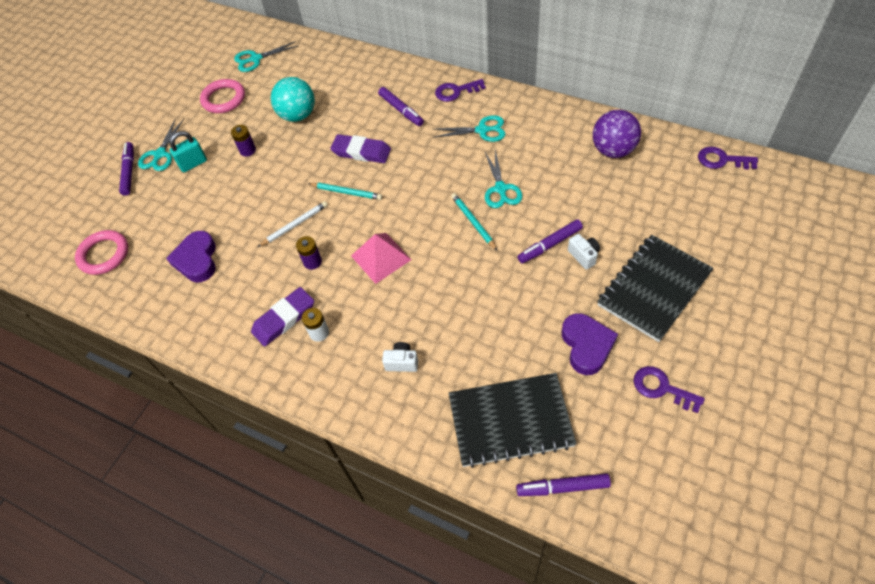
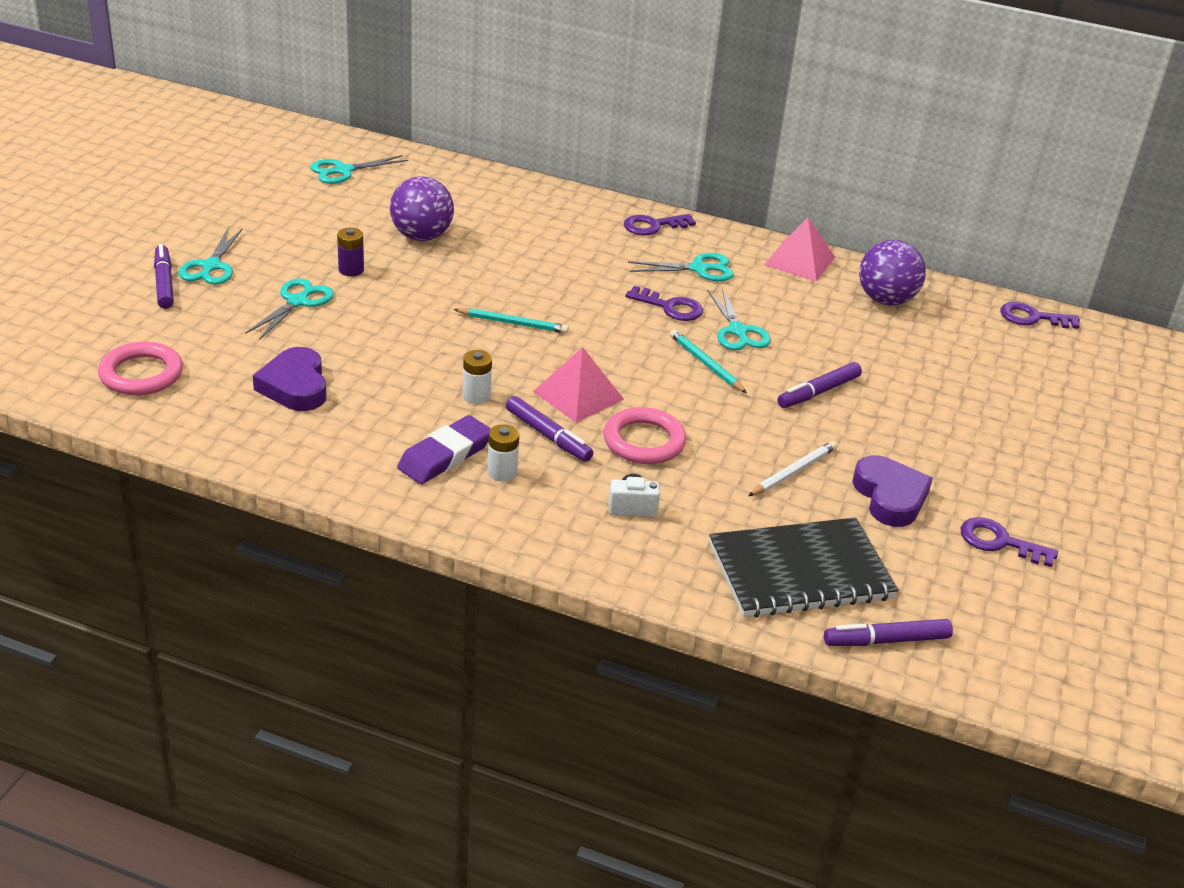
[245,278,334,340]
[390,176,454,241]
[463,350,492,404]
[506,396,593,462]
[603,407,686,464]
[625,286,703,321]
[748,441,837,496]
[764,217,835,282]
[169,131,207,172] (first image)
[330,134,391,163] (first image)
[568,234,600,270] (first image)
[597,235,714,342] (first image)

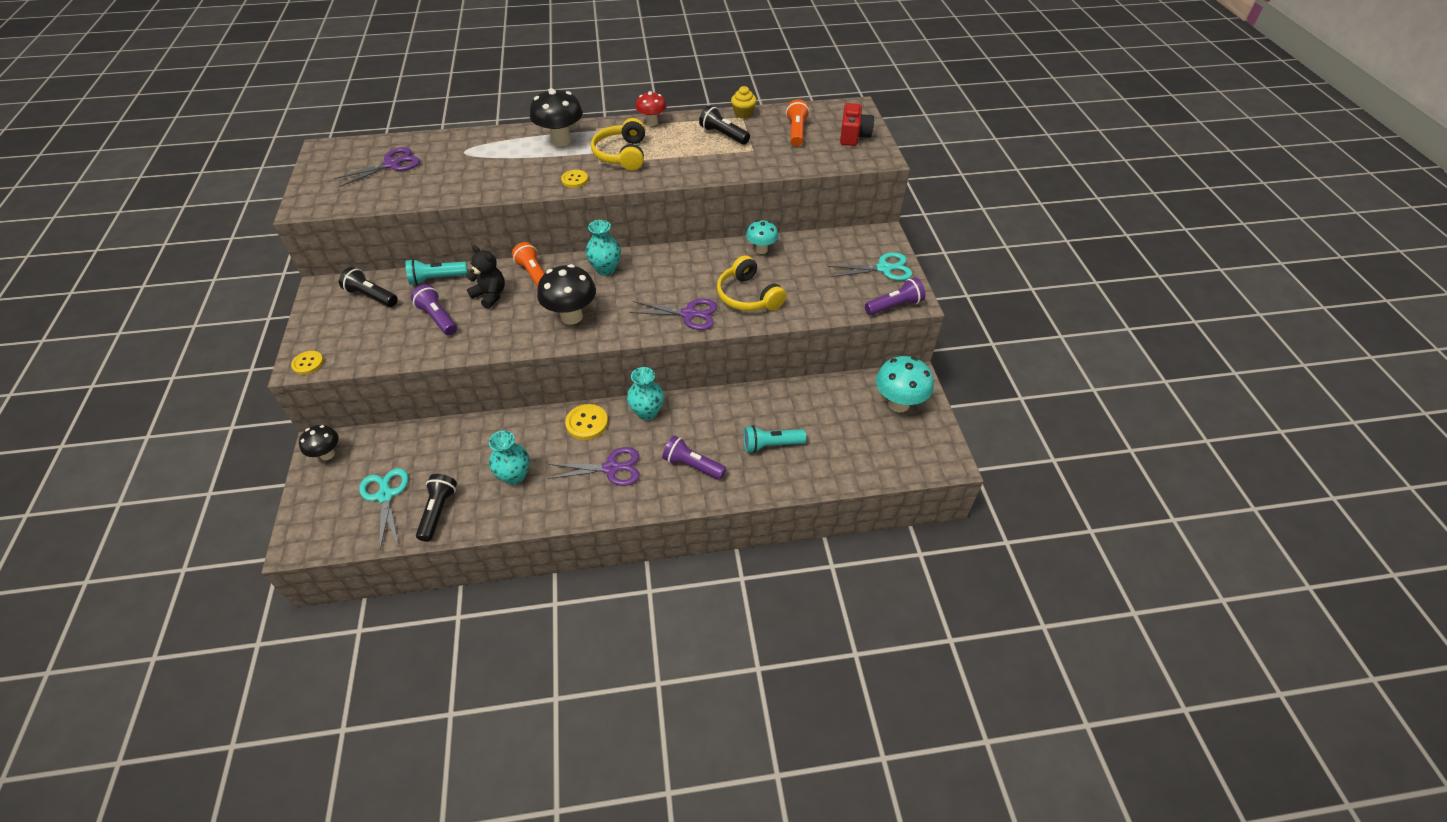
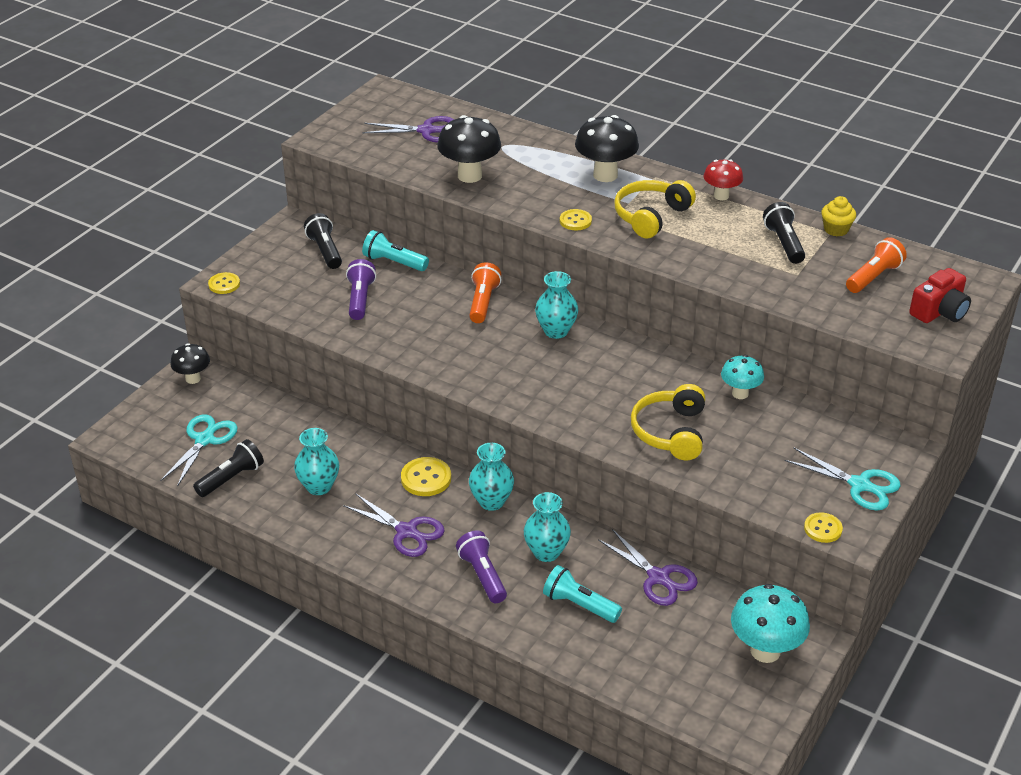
[437,115,501,183]
[524,492,571,562]
[598,529,698,606]
[804,512,843,543]
[467,245,505,309] (first image)

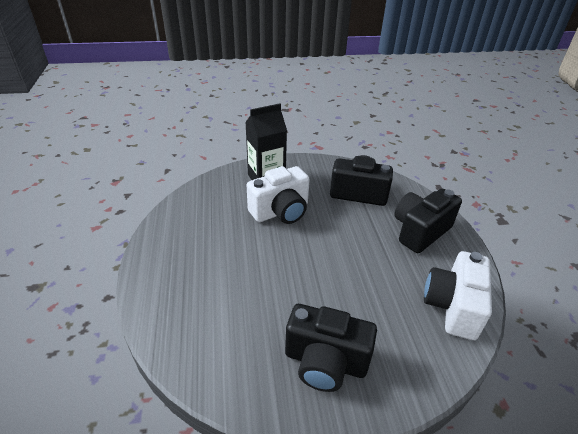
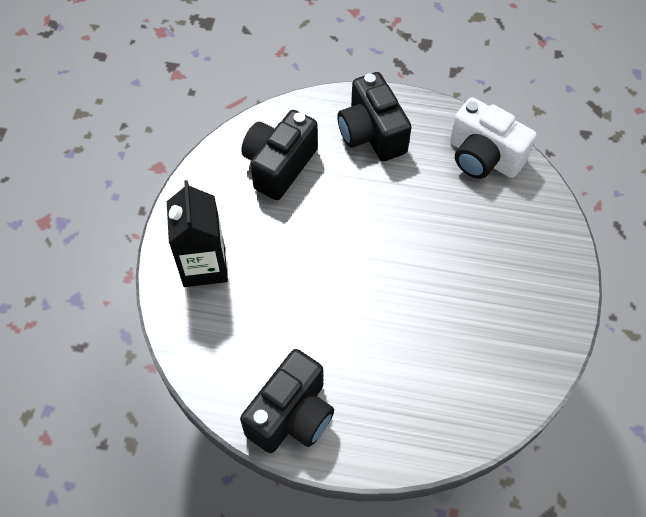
[240,349,334,453]
[247,166,310,224] (first image)

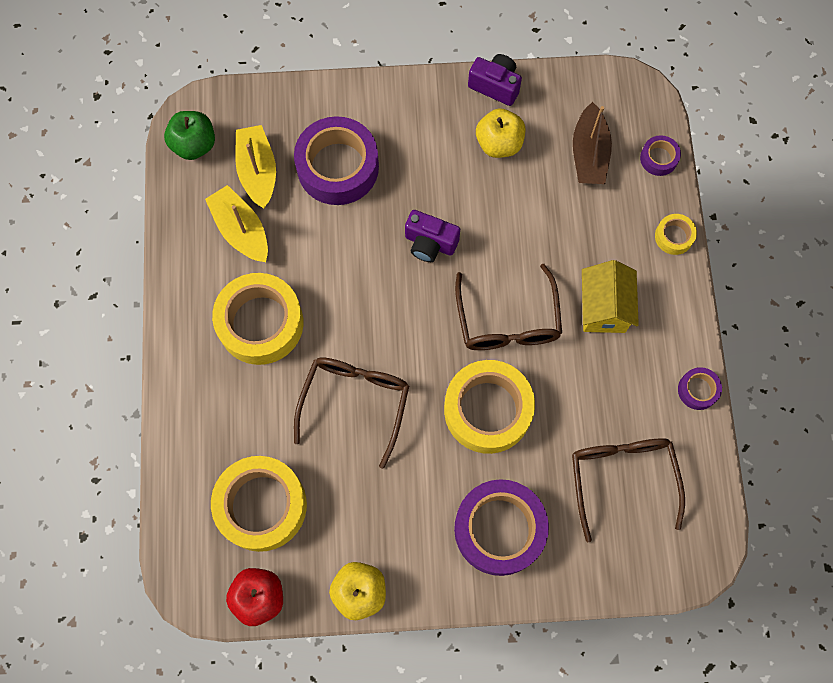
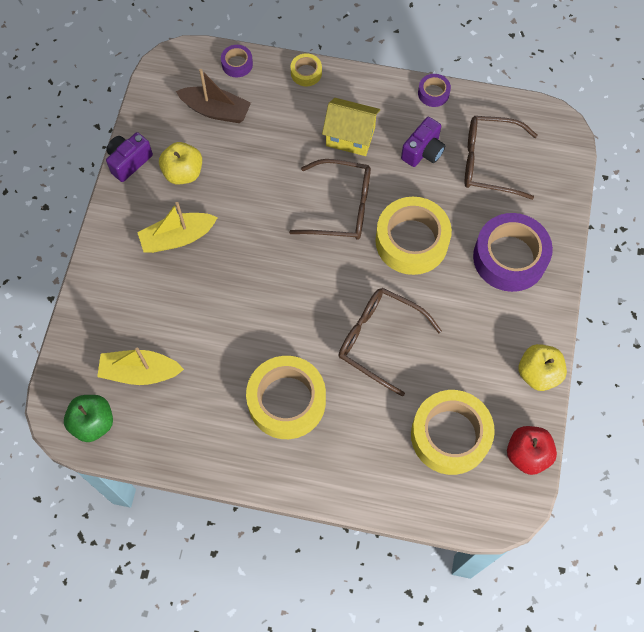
[137,202,218,253]
[401,117,445,167]
[294,116,379,205] (first image)

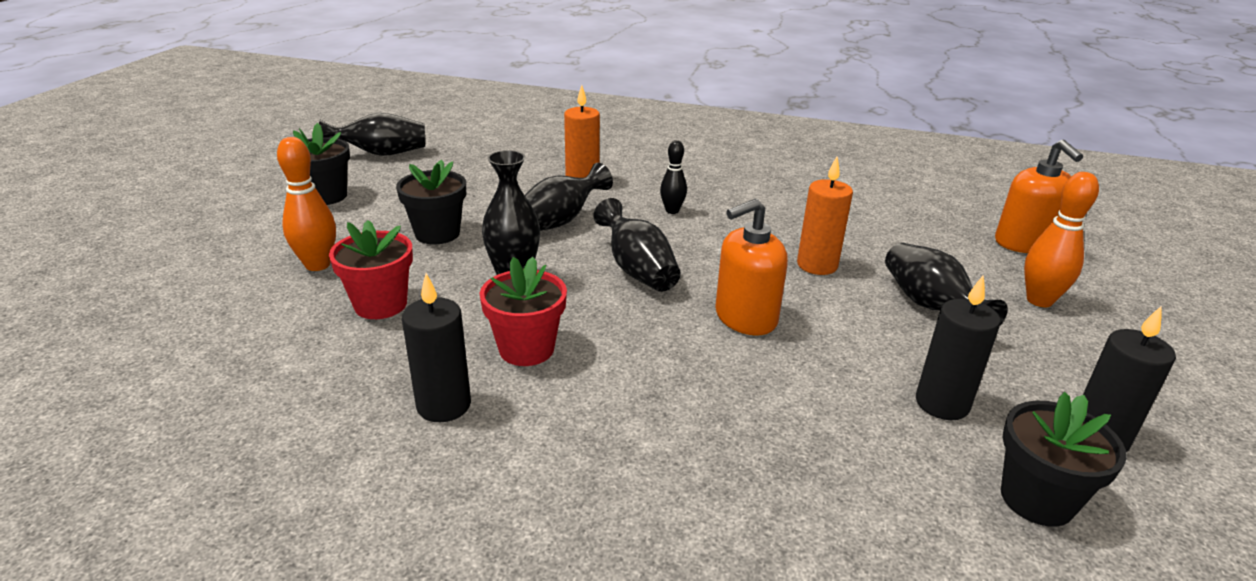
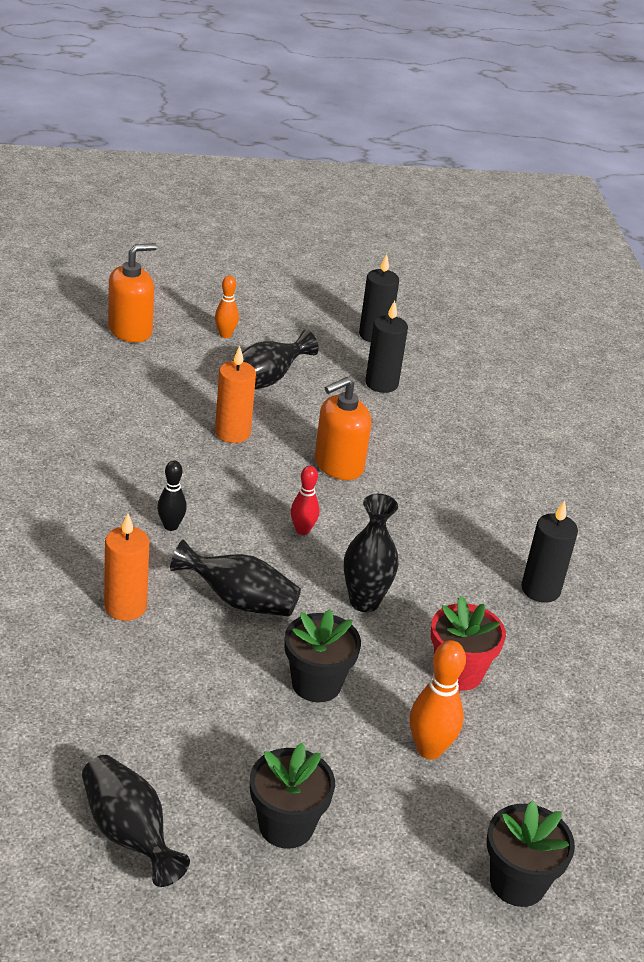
[215,275,239,338]
[291,466,319,535]
[315,377,371,480]
[487,800,575,907]
[480,257,567,366] (first image)

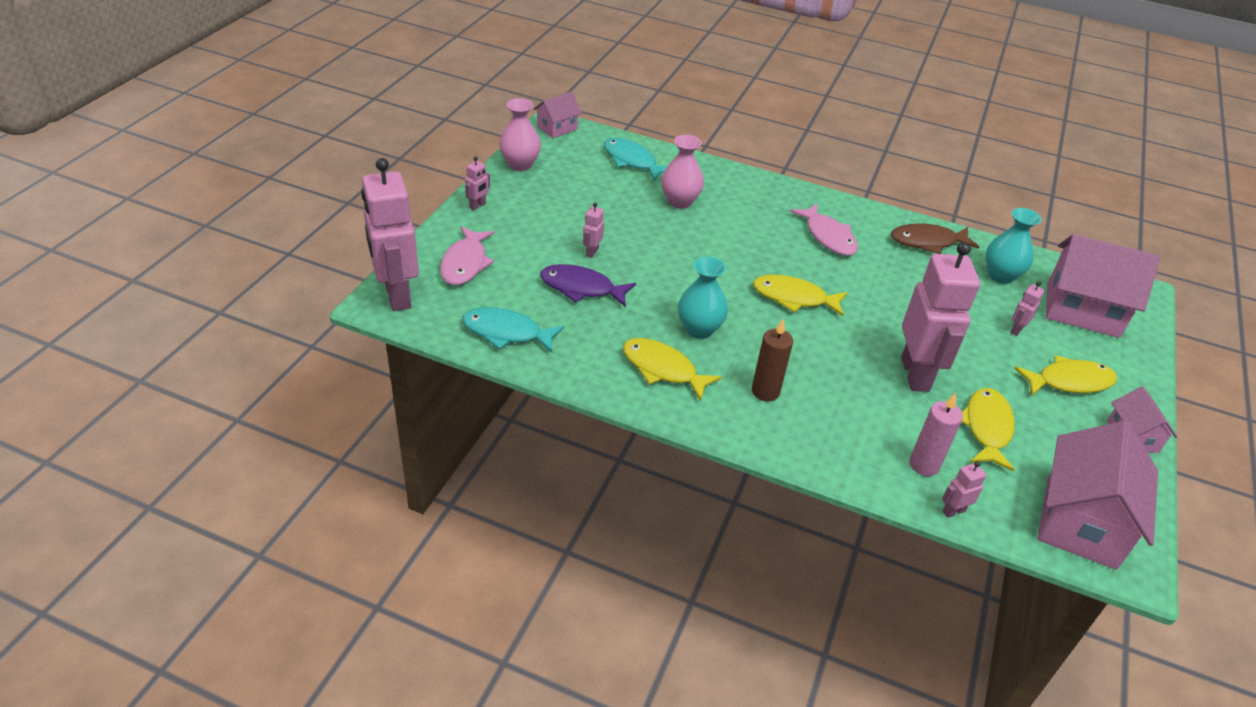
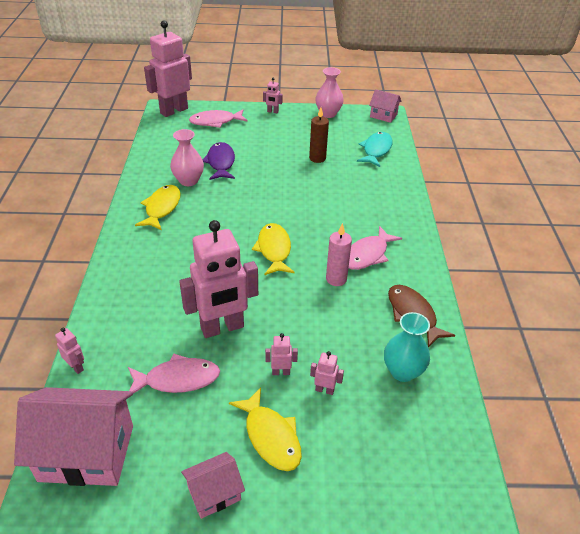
[128,354,220,394]
[170,129,204,186]
[265,333,298,375]
[309,108,329,163]
[326,223,352,286]
[462,307,565,352] (first image)
[678,257,728,339] (first image)
[1046,234,1161,338] (first image)

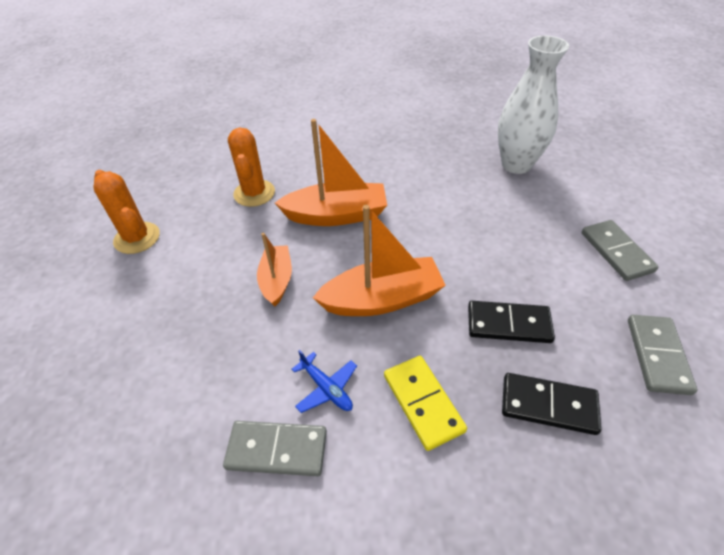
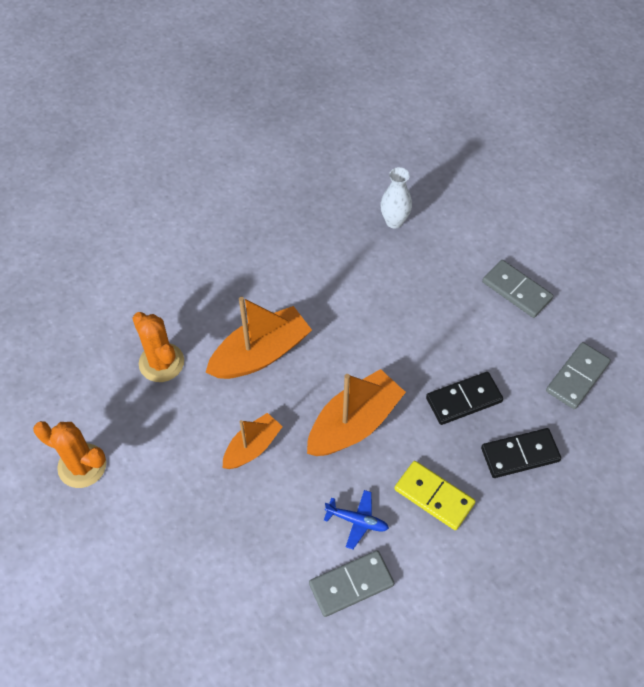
[223,413,283,469]
[380,167,412,228]
[546,342,611,409]

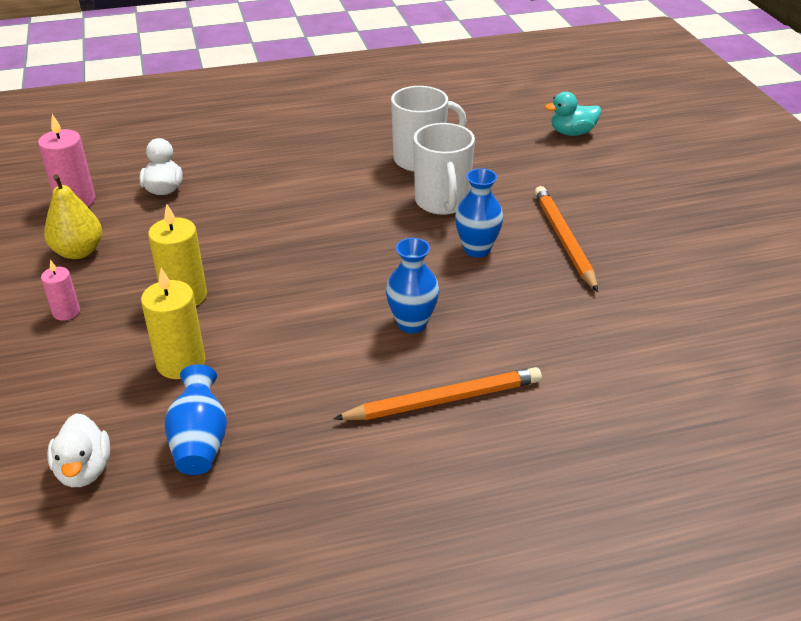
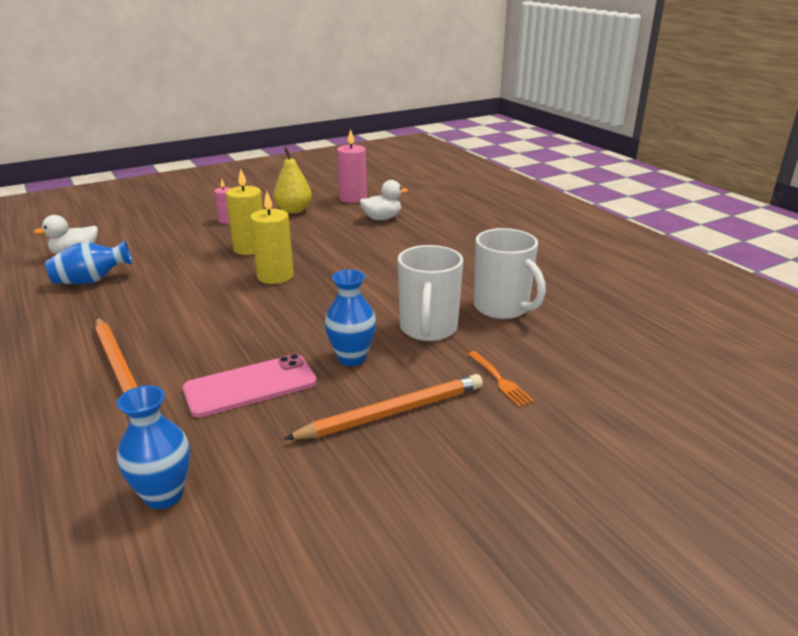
[117,386,190,509]
[183,354,317,418]
[250,191,294,284]
[398,245,463,341]
[468,351,534,407]
[545,92,601,136] (first image)

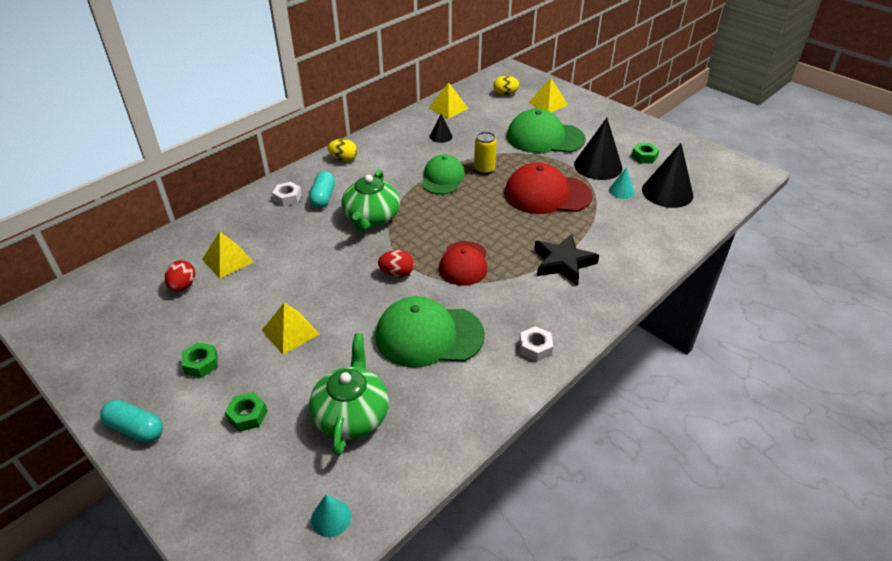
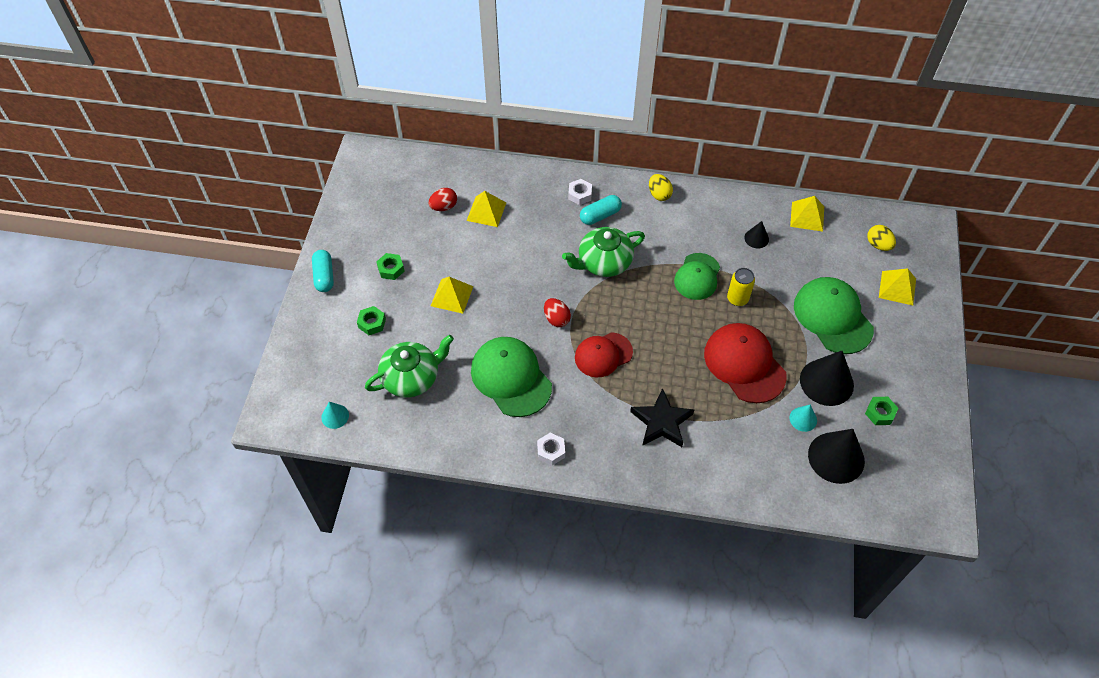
[674,253,720,300]

